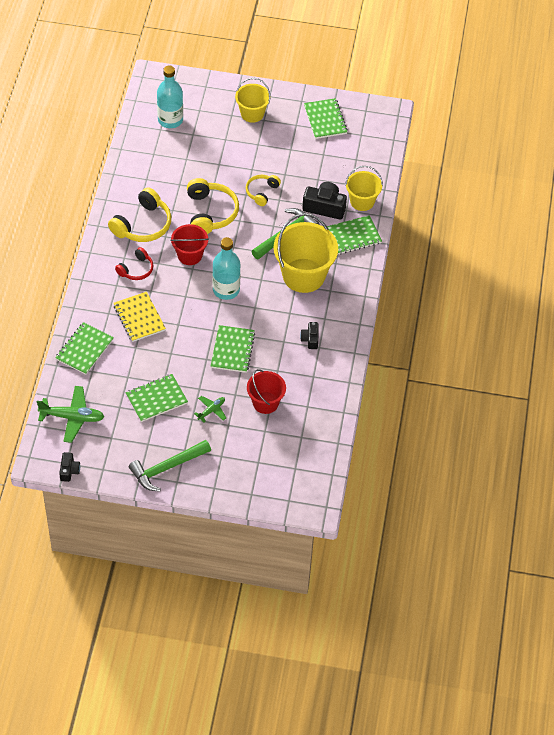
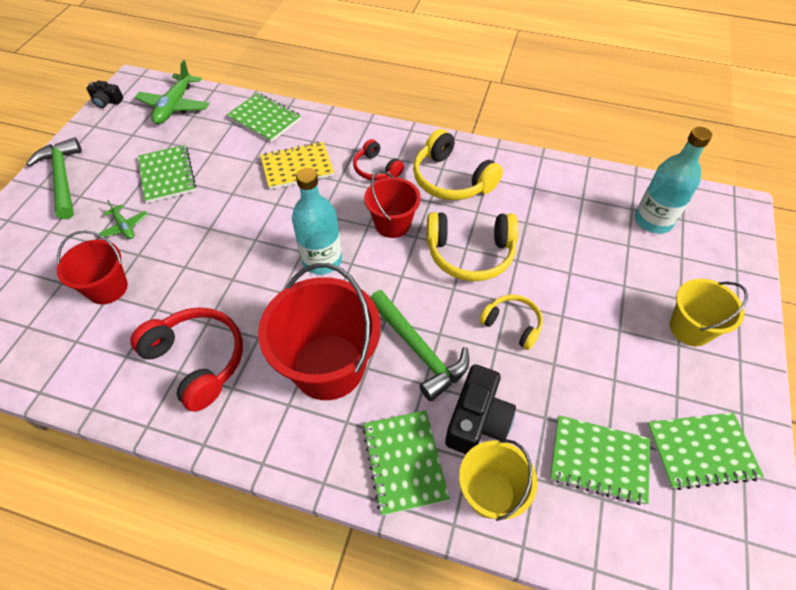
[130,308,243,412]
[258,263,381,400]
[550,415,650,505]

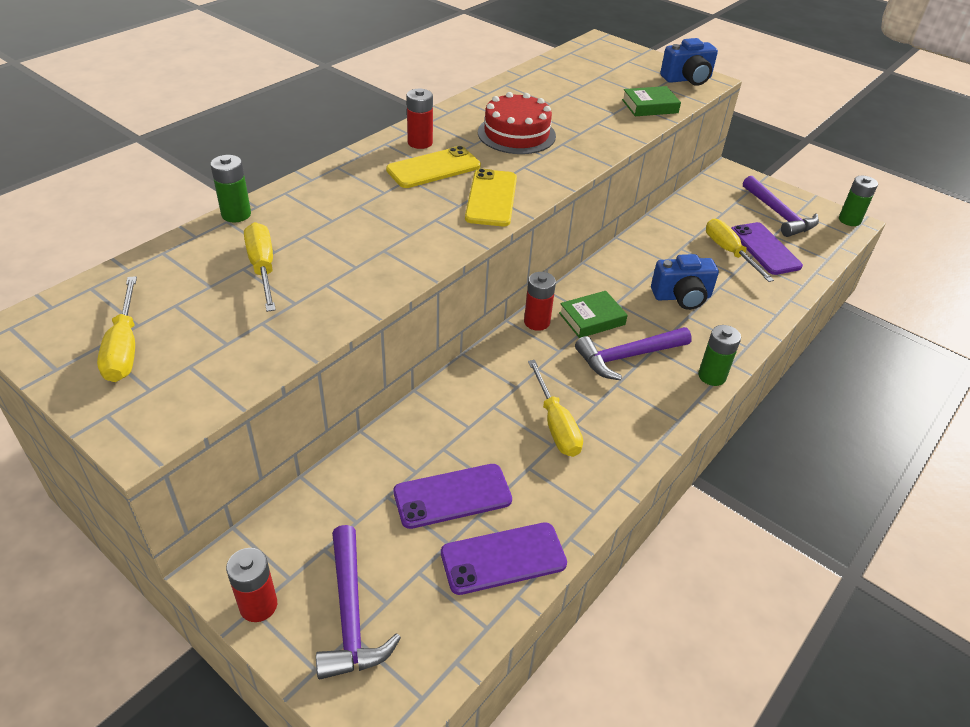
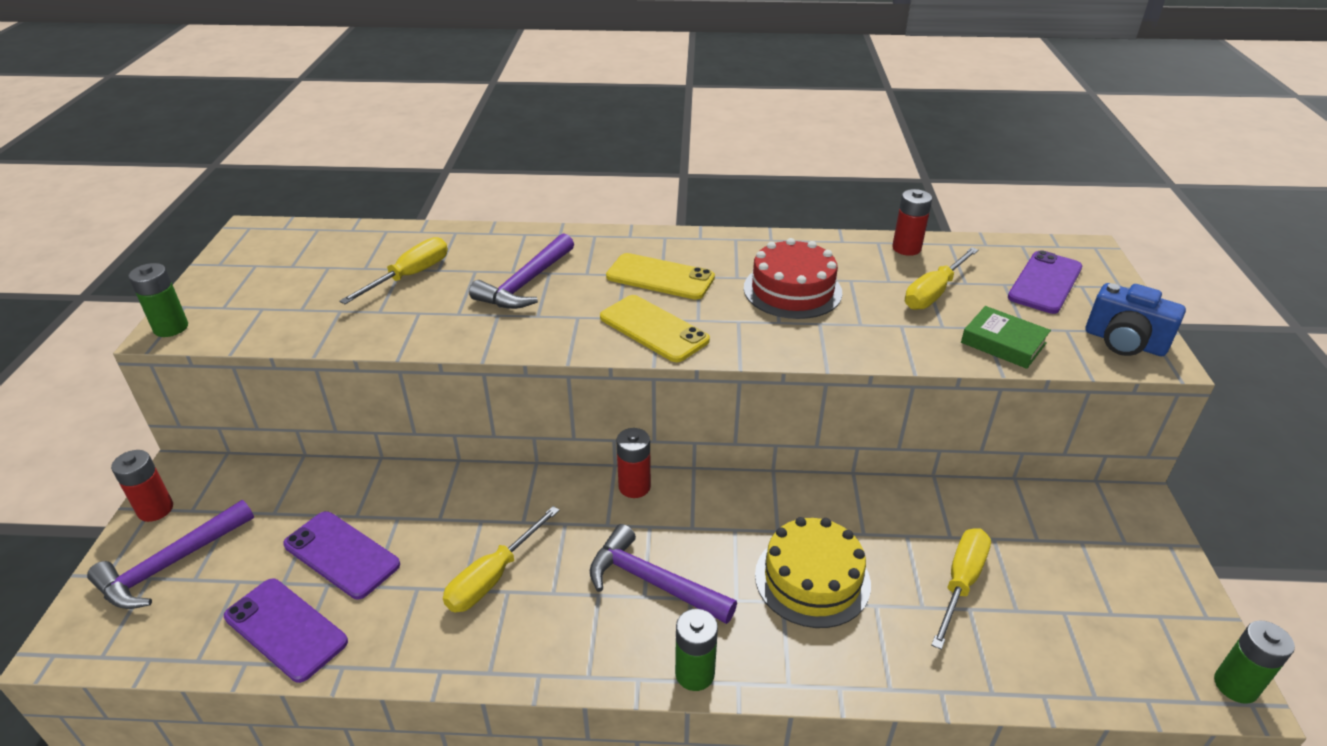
[129,263,188,337]
[469,233,574,309]
[600,295,710,362]
[755,517,871,628]
[892,189,932,256]
[905,247,979,310]
[1008,250,1082,314]
[559,291,628,338] (first image)

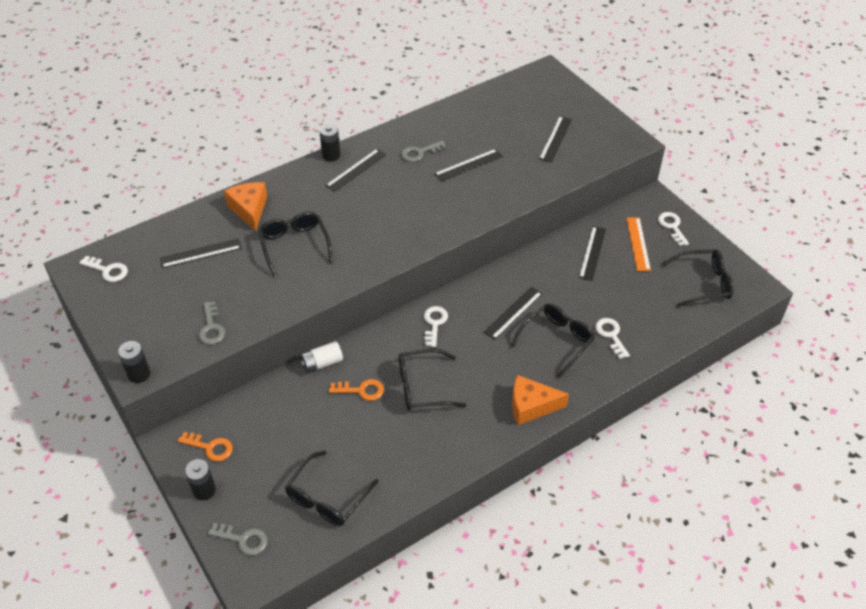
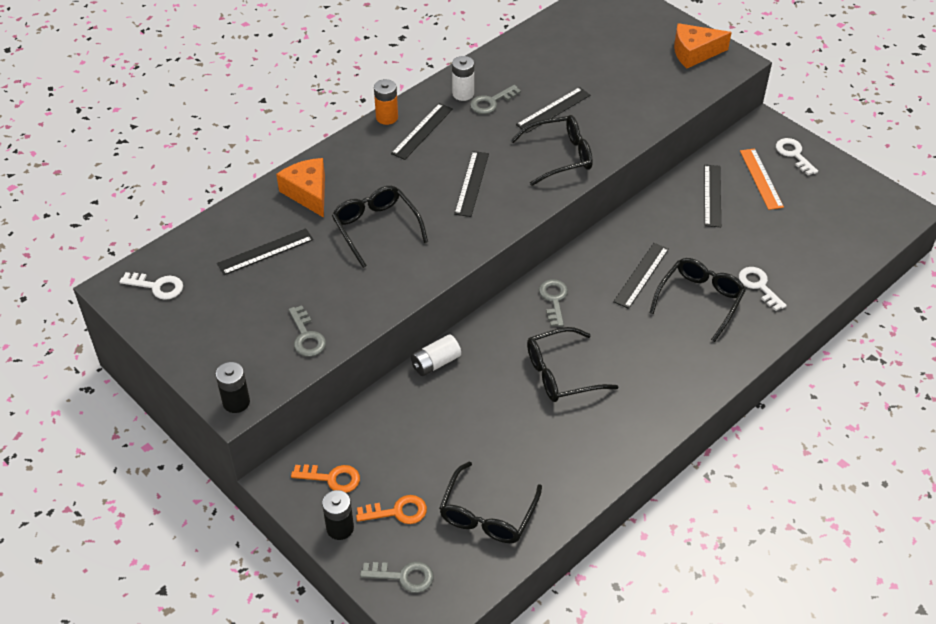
[356,495,427,524]
[374,79,398,125]
[452,56,474,101]
[454,151,489,217]
[510,115,593,186]
[539,279,568,327]
[674,23,732,68]

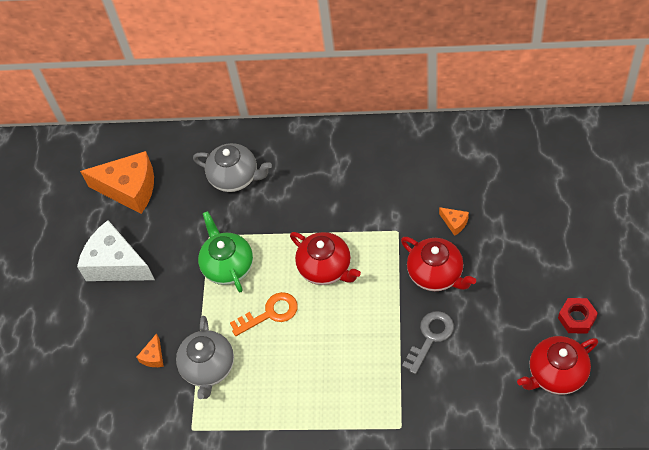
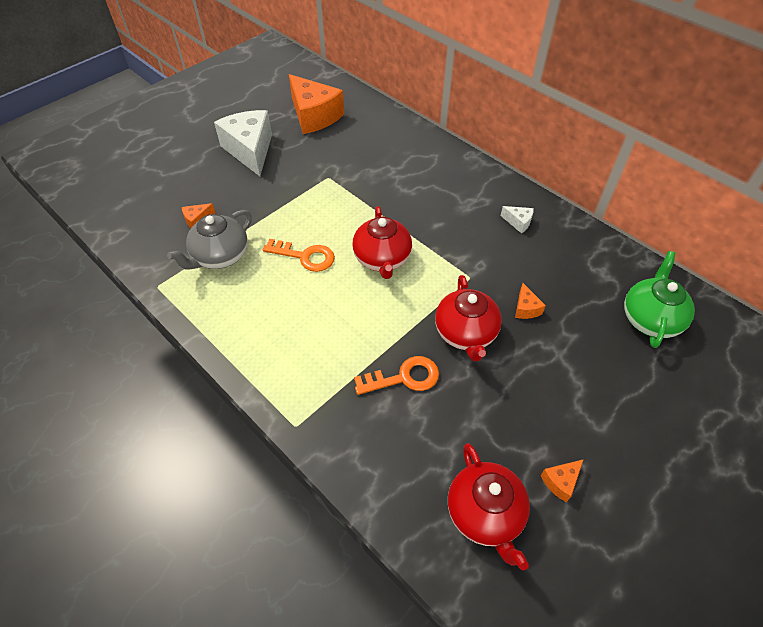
[354,356,439,395]
[448,443,530,571]
[501,206,534,233]
[541,459,584,502]
[624,251,695,348]
[193,143,272,192] (first image)

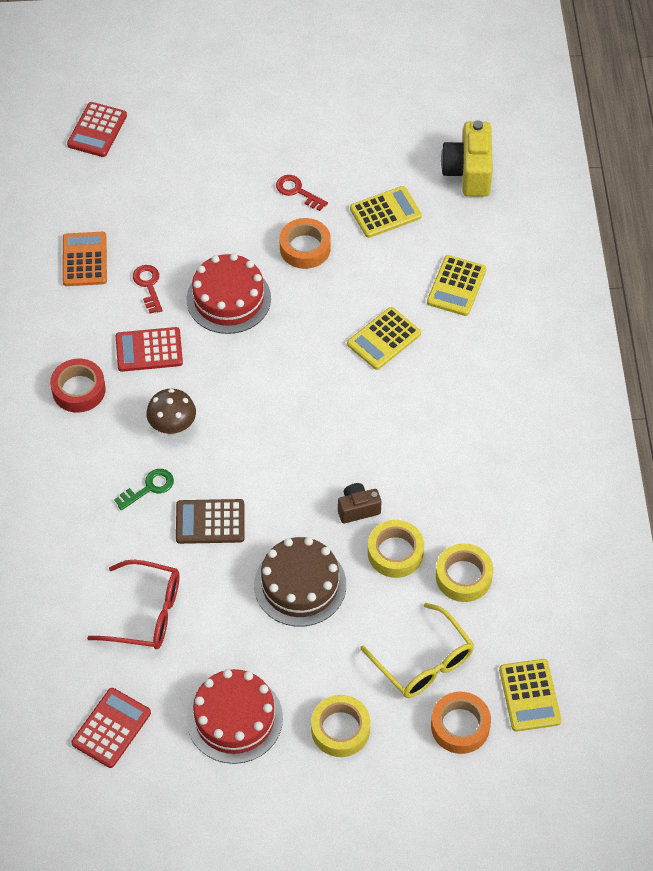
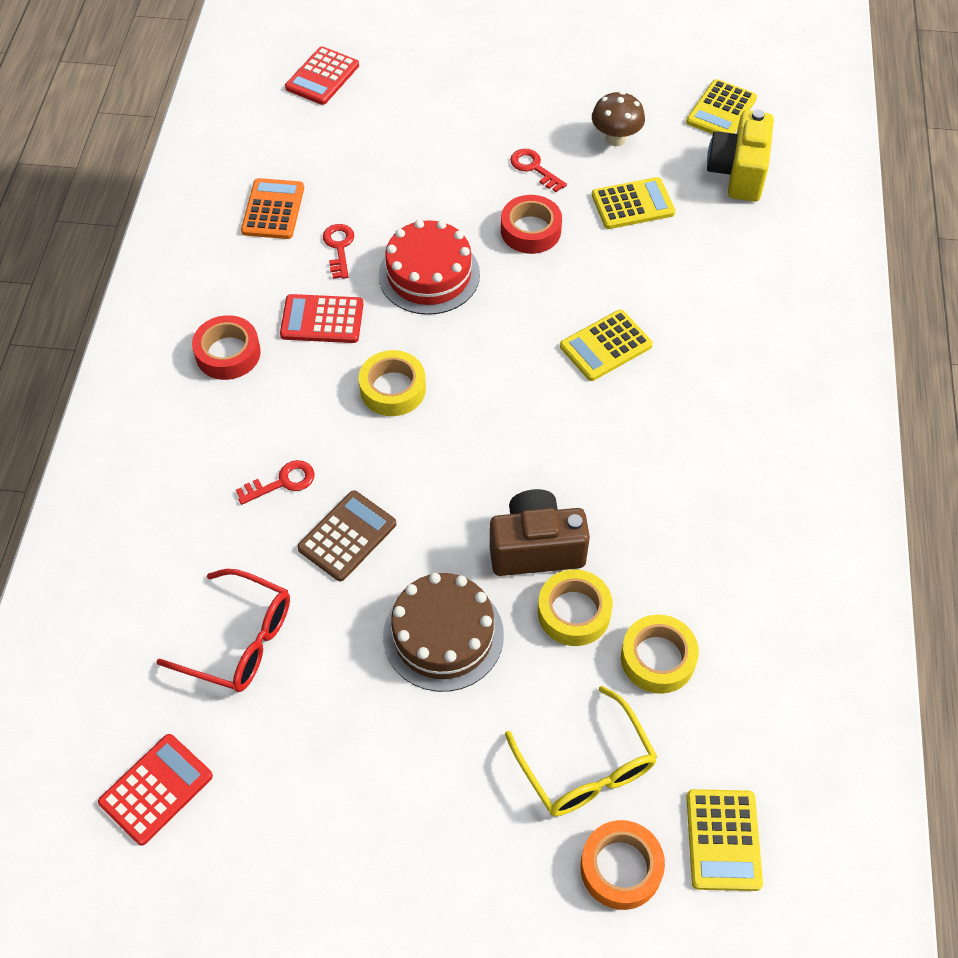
[236,460,315,505]
[297,490,396,581]
[359,350,426,416]
[490,489,590,576]
[501,195,562,254]
[592,91,645,146]
[686,79,757,134]
[187,669,283,764] (first image)

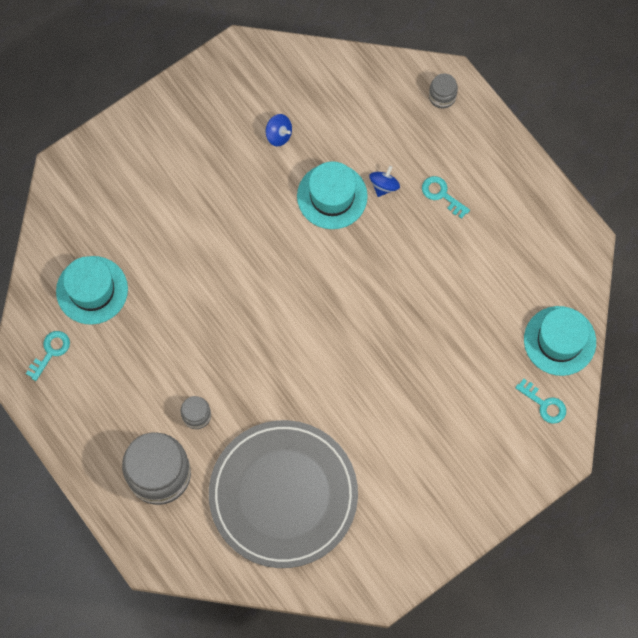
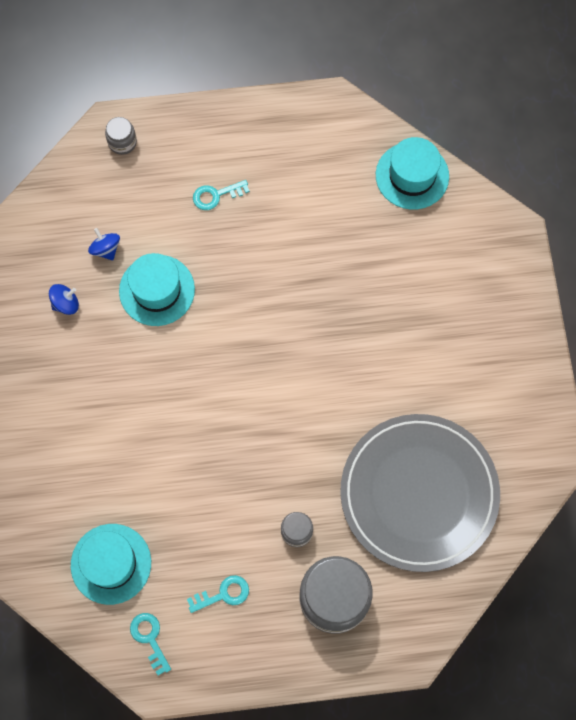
[88,228,120,260]
[187,575,249,613]

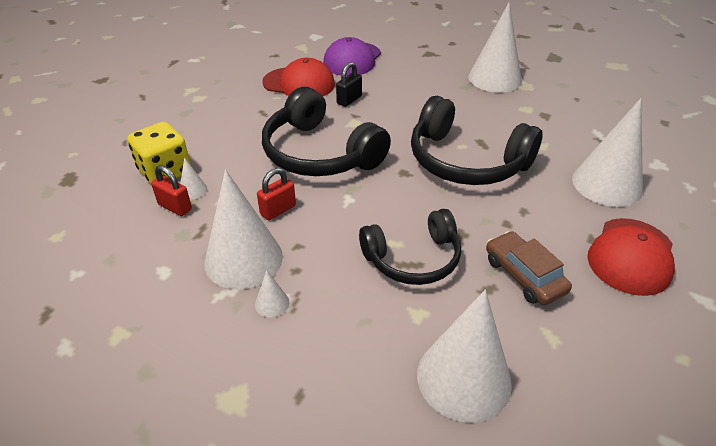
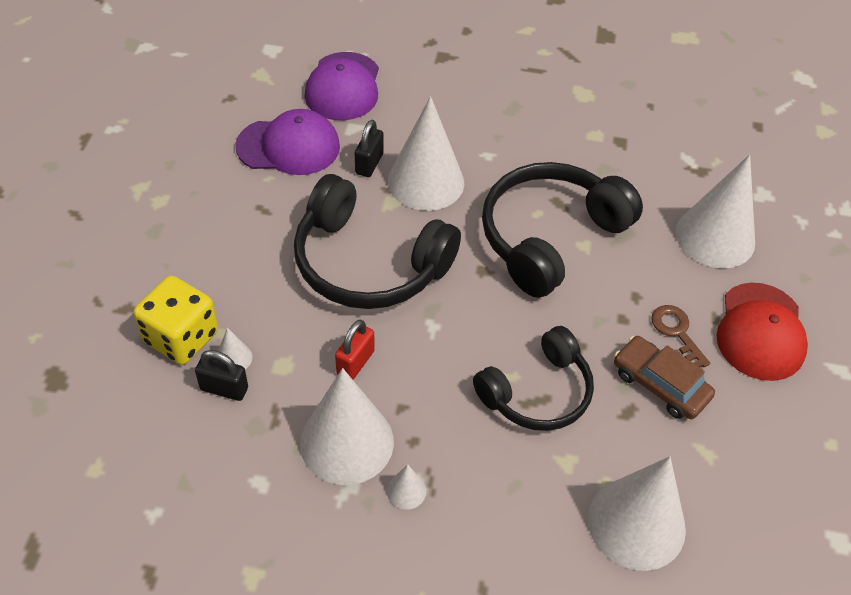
[195,350,248,401]
[235,109,340,175]
[388,96,464,211]
[482,162,643,298]
[651,305,710,368]

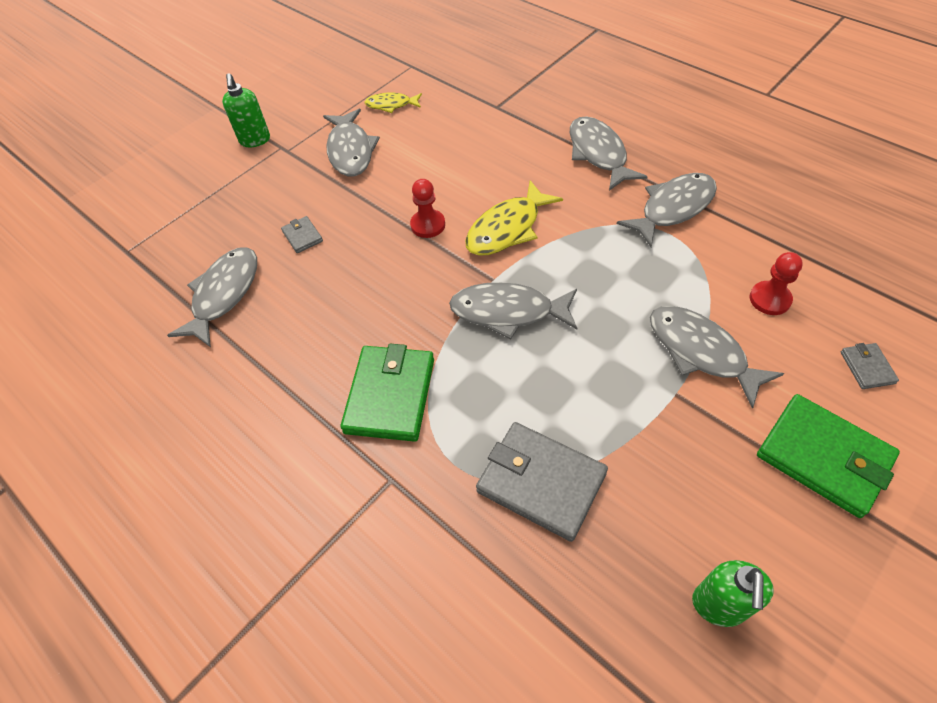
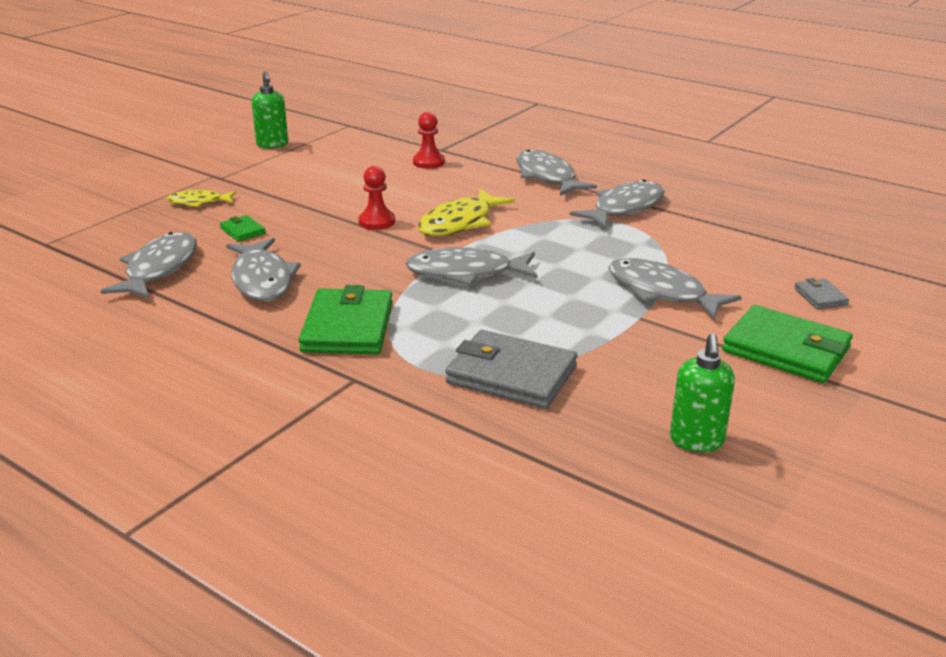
[166,190,236,207]
[220,215,266,242]
[226,238,301,301]
[252,72,288,149]
[413,112,445,169]

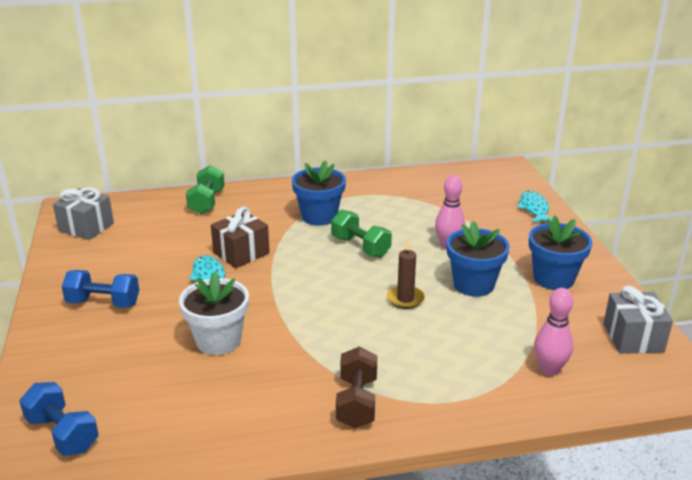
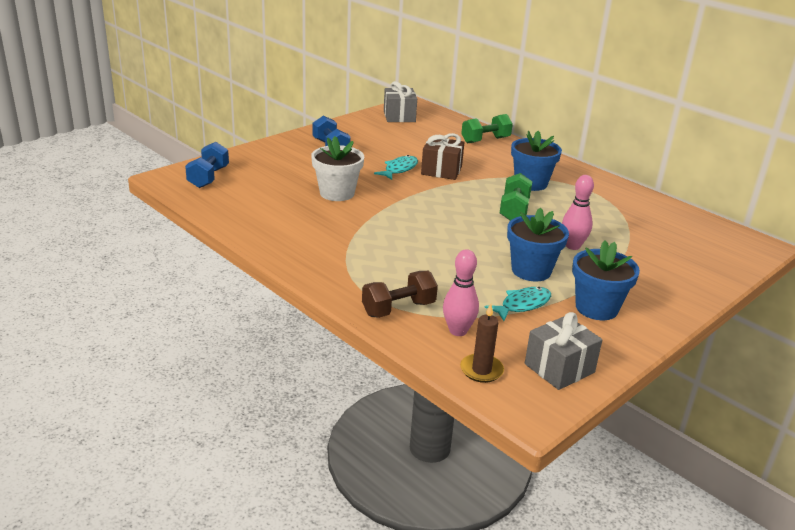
[362,271,438,318]
[460,304,504,383]
[484,287,551,321]

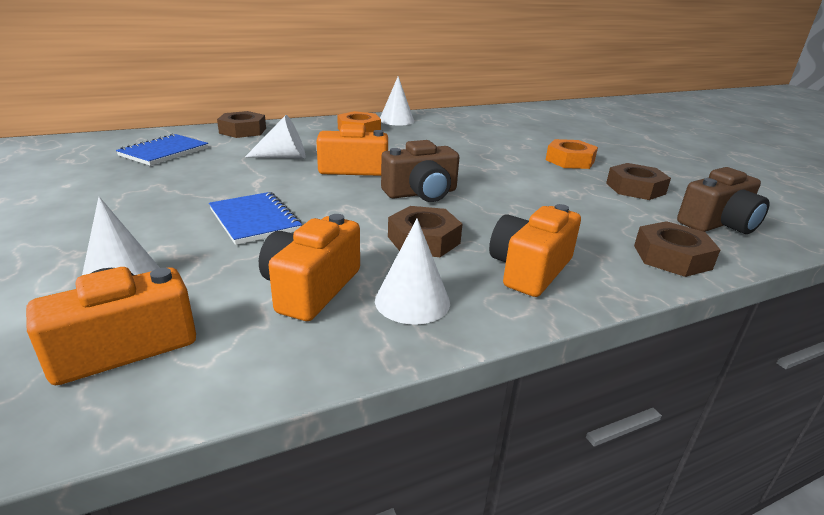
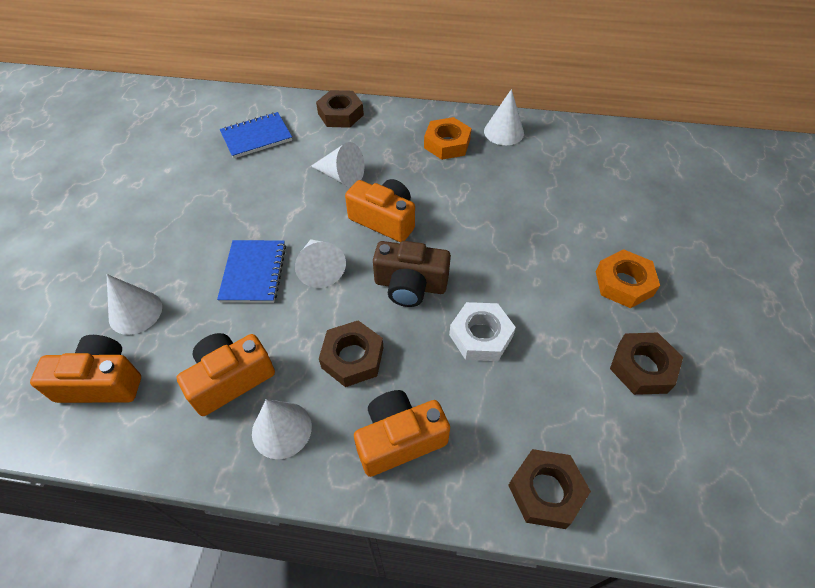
[295,239,346,288]
[449,302,516,361]
[677,167,770,234] (first image)

